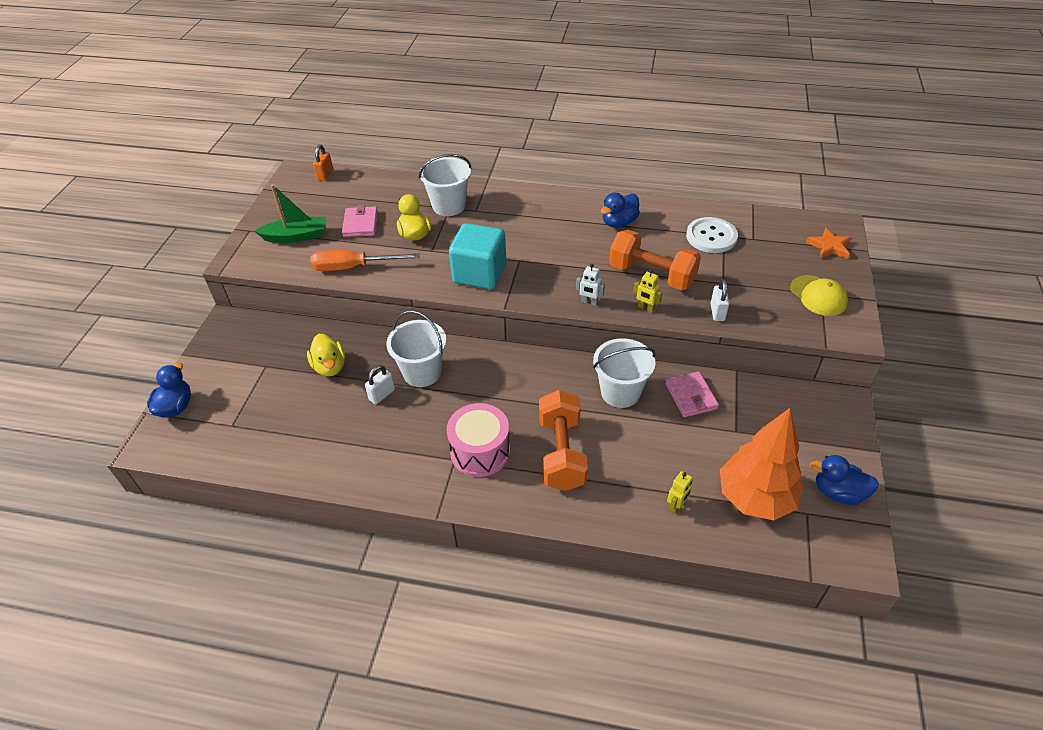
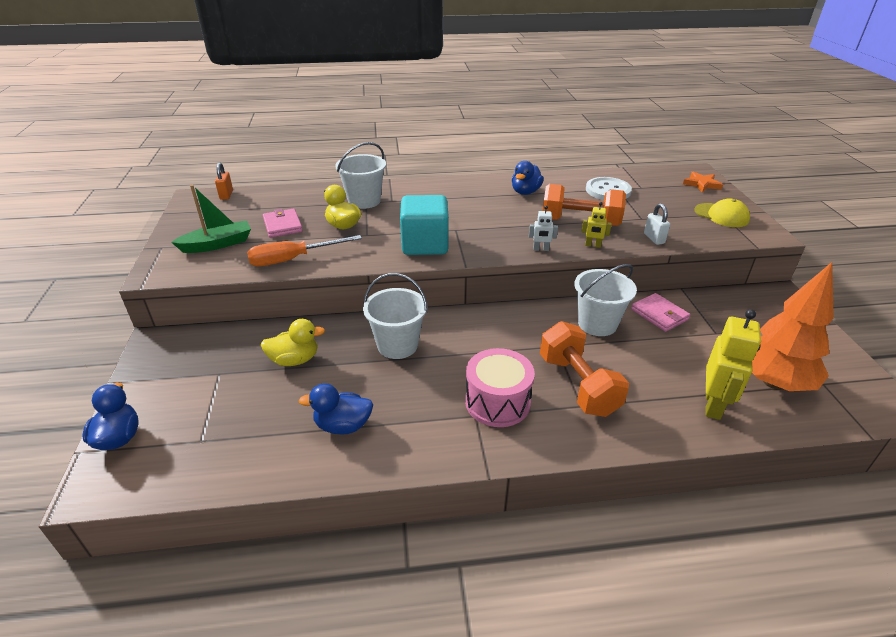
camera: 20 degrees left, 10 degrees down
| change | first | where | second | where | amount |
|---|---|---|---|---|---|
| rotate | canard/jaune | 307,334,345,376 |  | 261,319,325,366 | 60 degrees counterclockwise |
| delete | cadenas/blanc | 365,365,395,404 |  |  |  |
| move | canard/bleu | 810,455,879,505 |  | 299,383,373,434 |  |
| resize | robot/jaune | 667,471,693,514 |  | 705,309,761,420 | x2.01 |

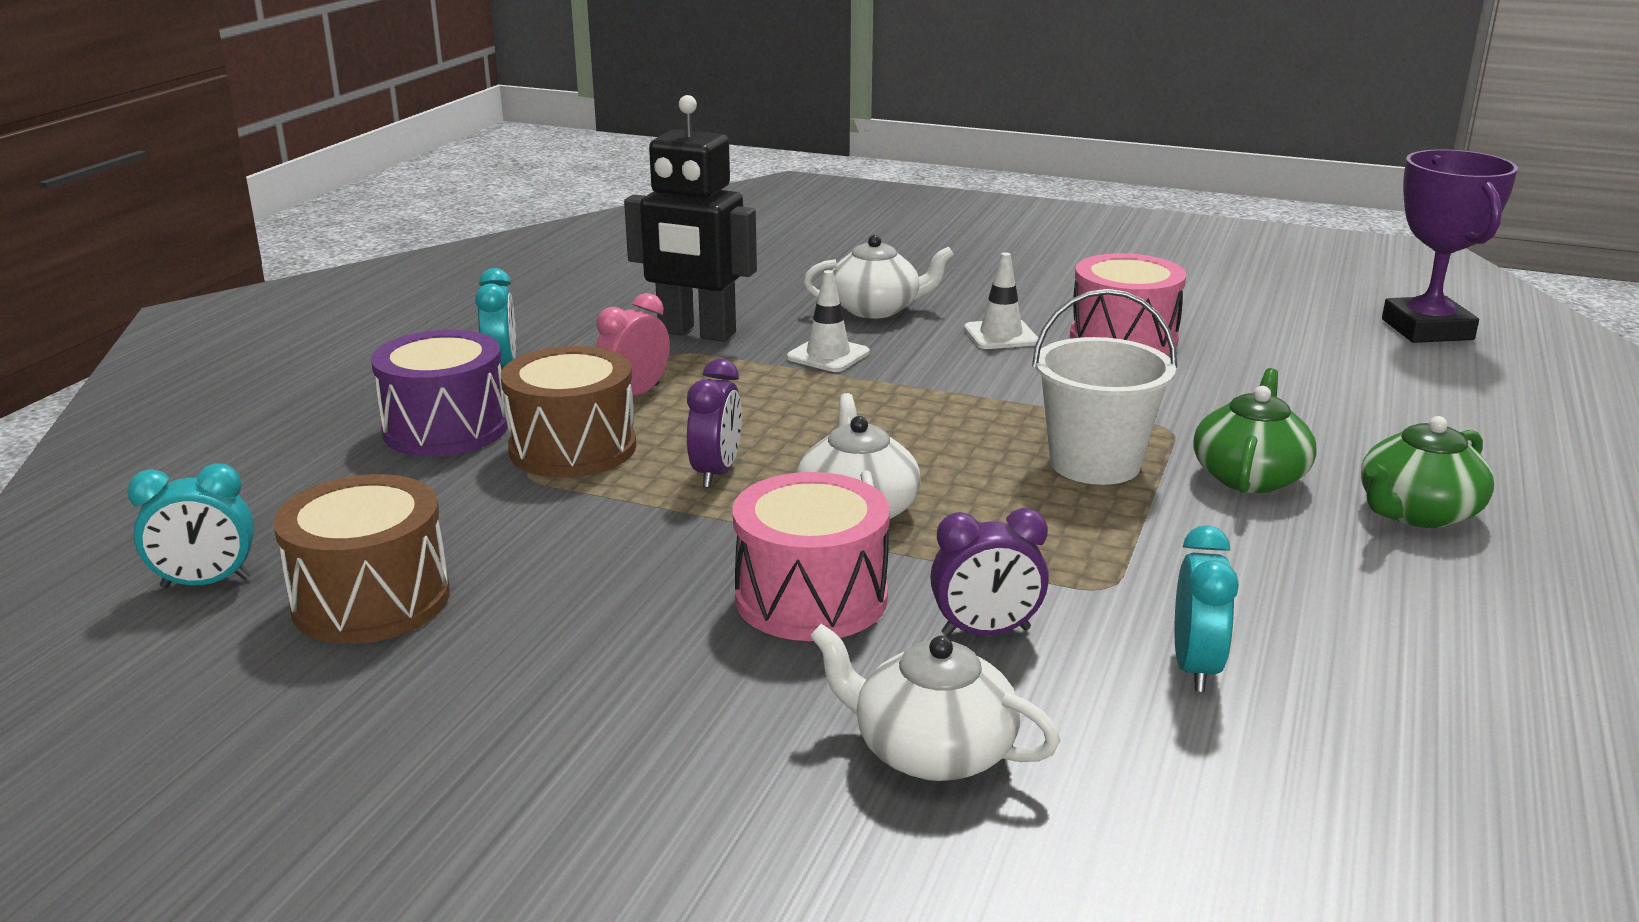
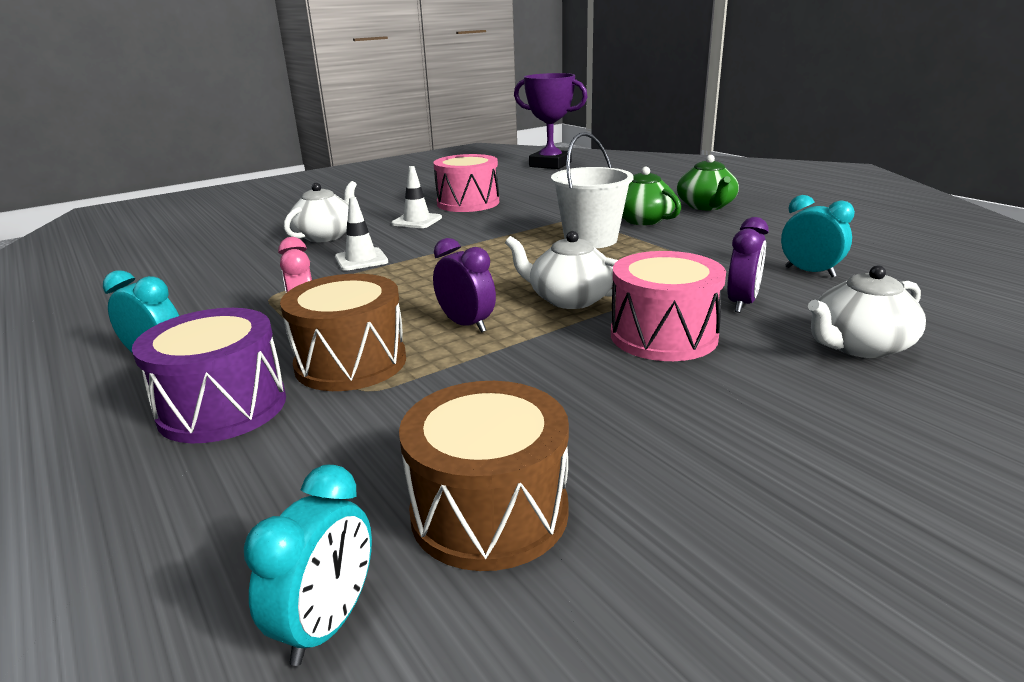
camera: 55 degrees left, 0 degrees up
| change | first | where | second | where | amount |
|---|---|---|---|---|---|
| delete | robot/noir | 624,95,757,342 |  |  |  |

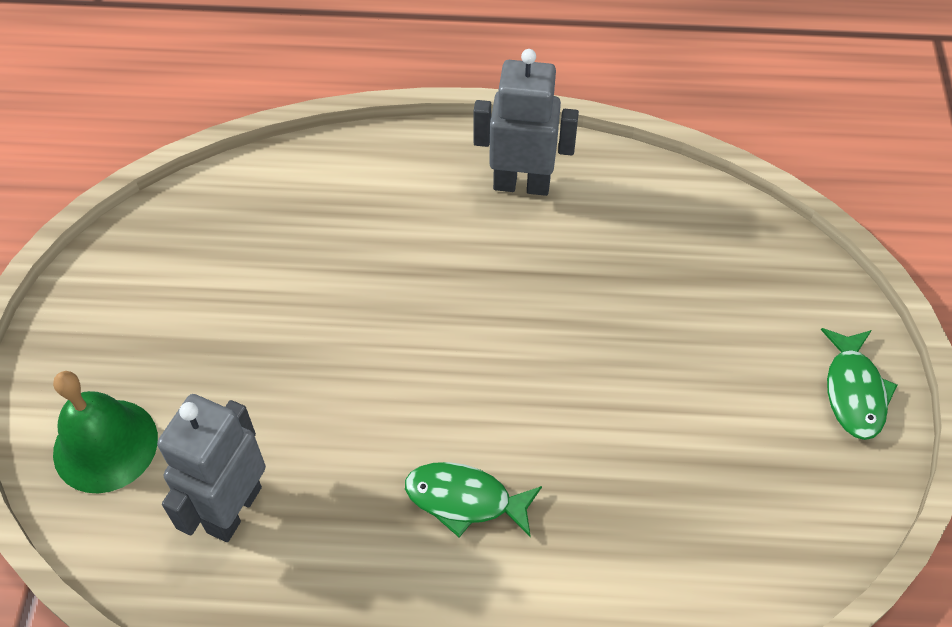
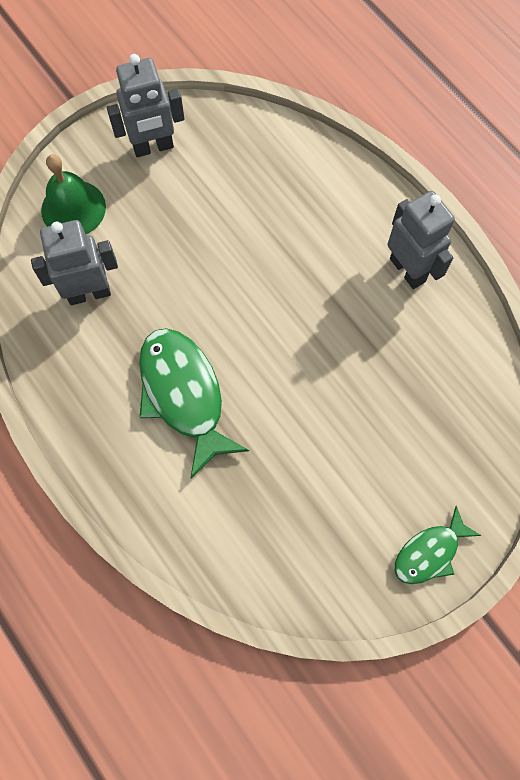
camera: 50 degrees right, 15 degrees up
| change | first | where | second | where | amount |
|---|---|---|---|---|---|
| resize | poisson/vert | 405,462,542,537 |  | 139,328,249,479 | x1.74 |
| insert |  |  | robot/gris | 107,54,185,157 |  |

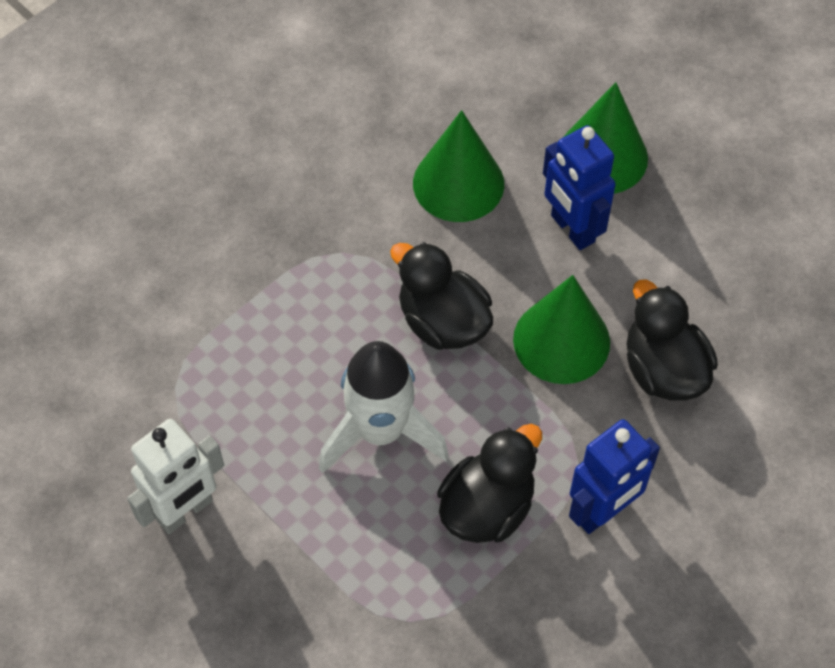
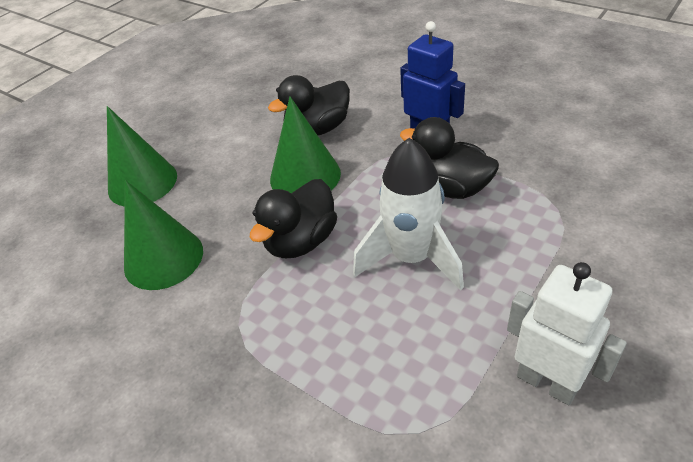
camera: 95 degrees left, 15 degrees down
| change | first | where | second | where | amount |
|---|---|---|---|---|---|
| delete | robot/bleu | 543,125,616,250 |  |  |  |

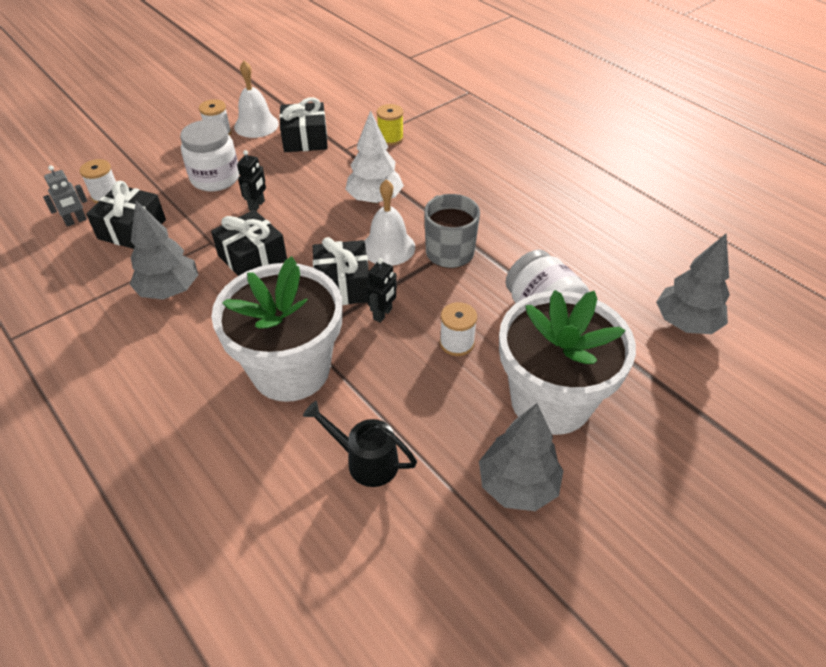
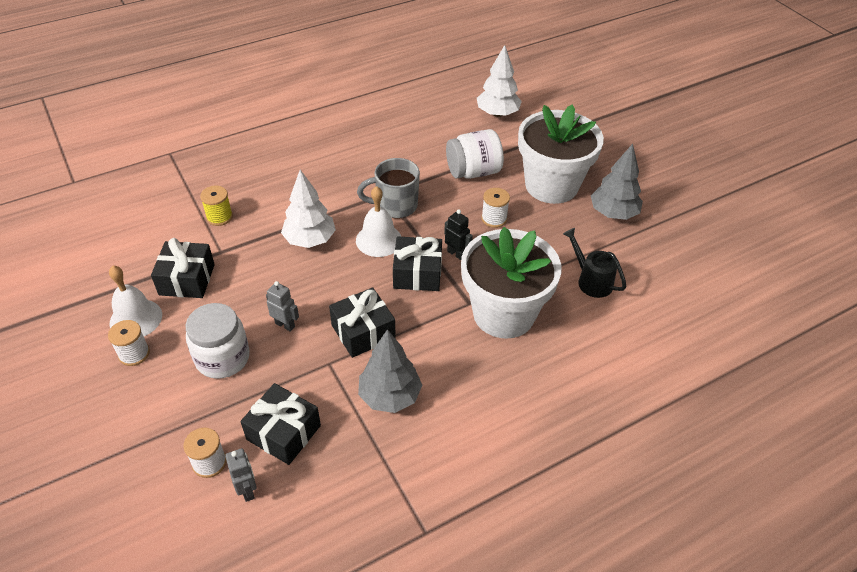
camera: 80 degrees left, 0 degrees up
| change | first | where | second | where | amount |
|---|---|---|---|---|---|
| recolor | robot/noir | 237,150,266,211 | robot/gris | 266,281,299,332 |  |
| recolor | arbre/gris | 656,234,730,334 | arbre/blanc | 477,45,522,117 |  |
| rotate | arrosoir/noir | 303,401,417,487 |  | 563,228,626,298 | 105 degrees clockwise |

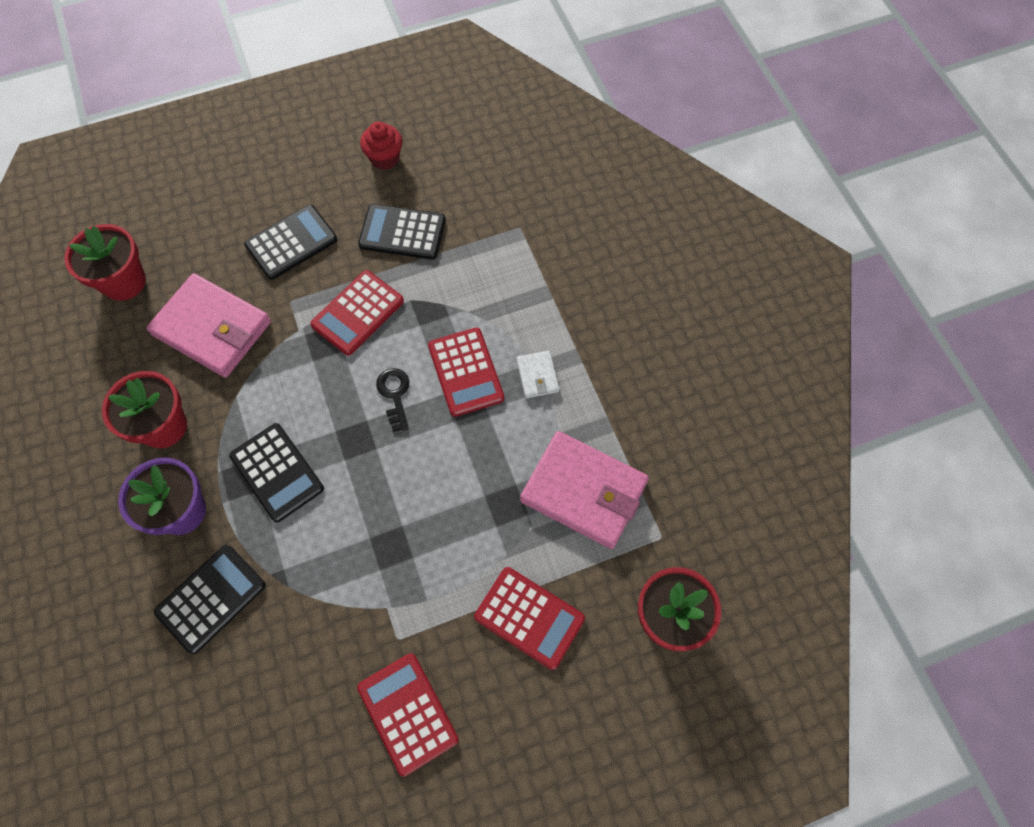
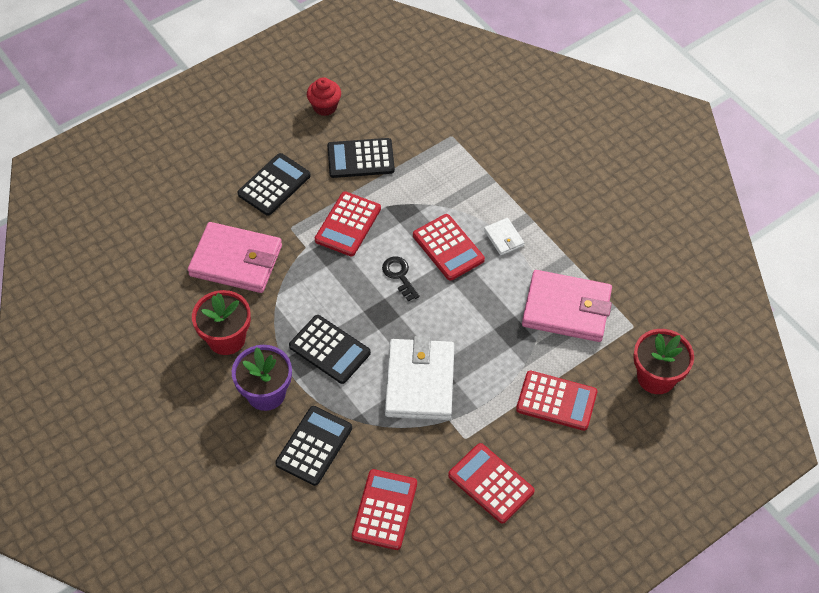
camera: 15 degrees left, 10 degrees down
| change | first | where | second | where | amount |
|---|---|---|---|---|---|
| delete | pot de fleurs/rouge | 64,224,146,301 |  |  |  |
| insert |  |  | portefeuille/blanc | 385,336,454,420 |  |
| insert |  |  | calculatrice/rouge | 352,469,417,550 |  |

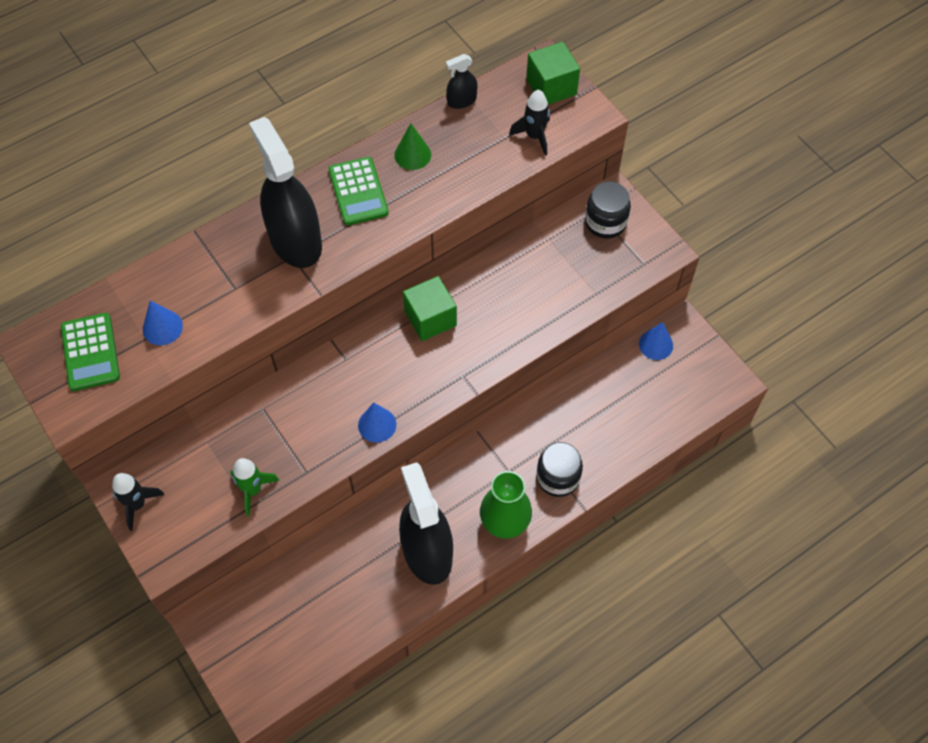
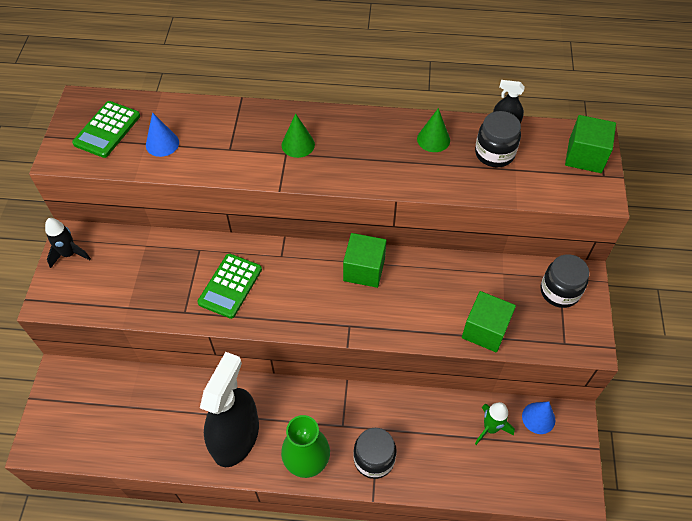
camera: 40 degrees right, 5 degrees down
| change | first | where | second | where | amount |
|---|---|---|---|---|---|
| delete | fusée/noir | 509,89,550,156 |  |  |  |
| replace | vaporisateur/noir | 249,117,322,268 | cône/vert | 282,113,315,158 |  |
| move | calculatrice/vert | 328,157,389,225 |  | 197,253,262,319 |  |
| delete | cône/bleu | 358,403,396,443 |  |  |  |
| move | fusée/vert | 230,458,279,516 |  | 475,402,515,445 |  |
| insert |  |  | bocal/noir | 475,111,521,167 |  |
| insert |  |  | cube/vert | 462,291,516,352 |  |

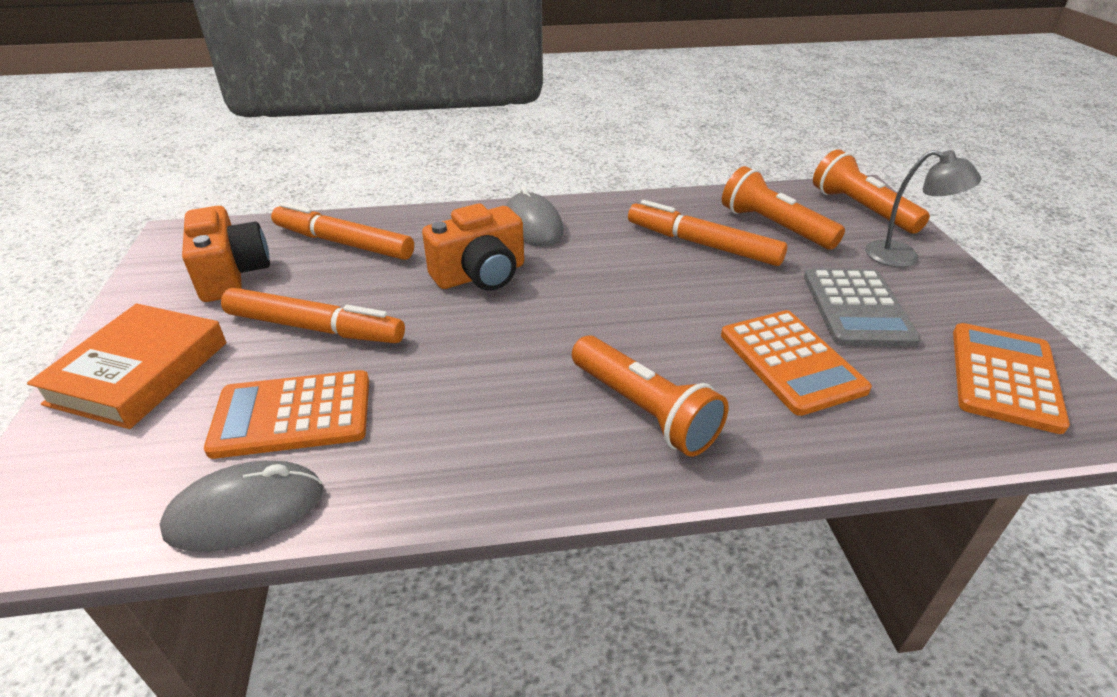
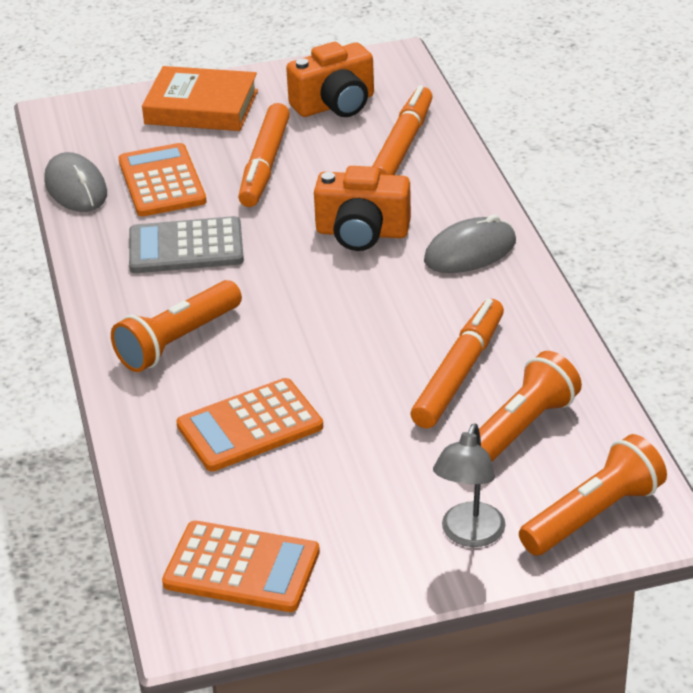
camera: 85 degrees right, 0 degrees up
| change | first | where | second | where | amount |
|---|---|---|---|---|---|
| rotate | appareil photo/orange | 422,204,524,291 |  | 314,166,411,251 | 45 degrees counterclockwise |
| move | calculatrice/gris | 804,268,921,347 |  | 129,216,244,273 |  |

